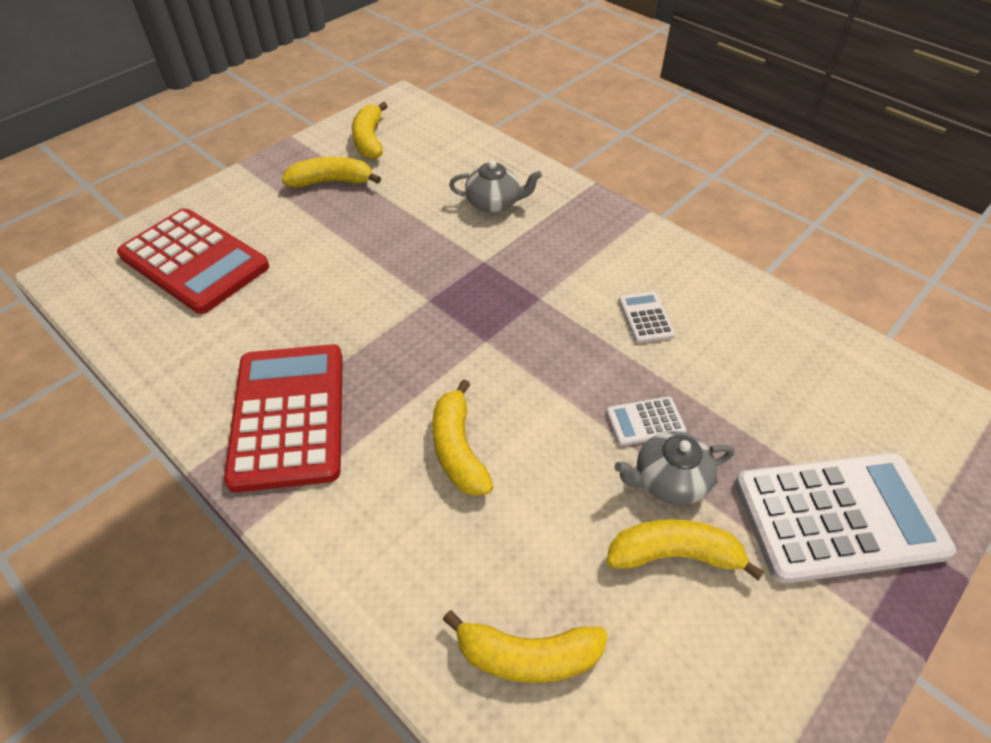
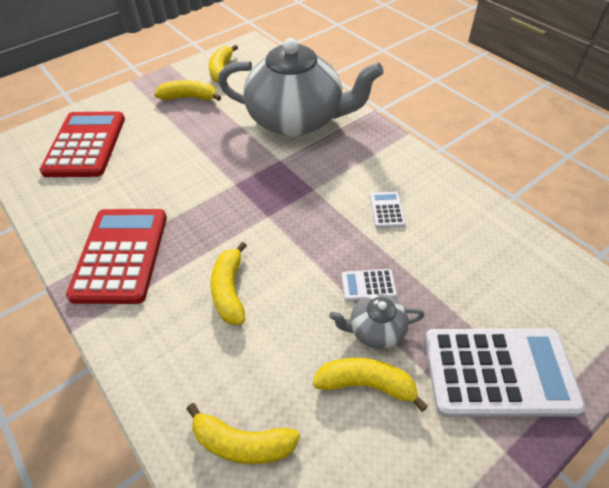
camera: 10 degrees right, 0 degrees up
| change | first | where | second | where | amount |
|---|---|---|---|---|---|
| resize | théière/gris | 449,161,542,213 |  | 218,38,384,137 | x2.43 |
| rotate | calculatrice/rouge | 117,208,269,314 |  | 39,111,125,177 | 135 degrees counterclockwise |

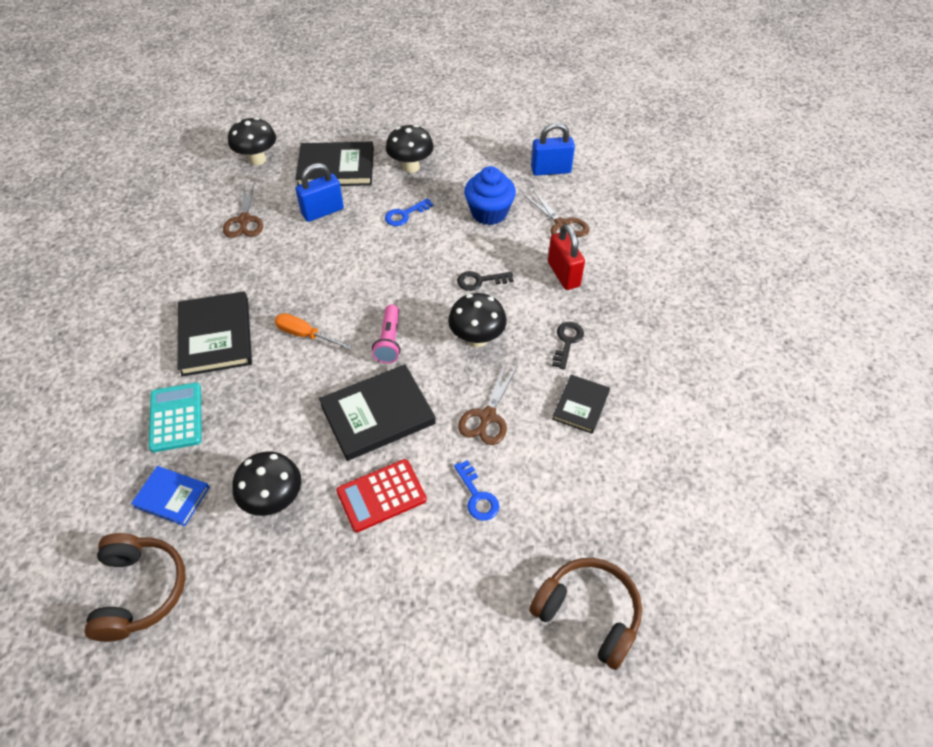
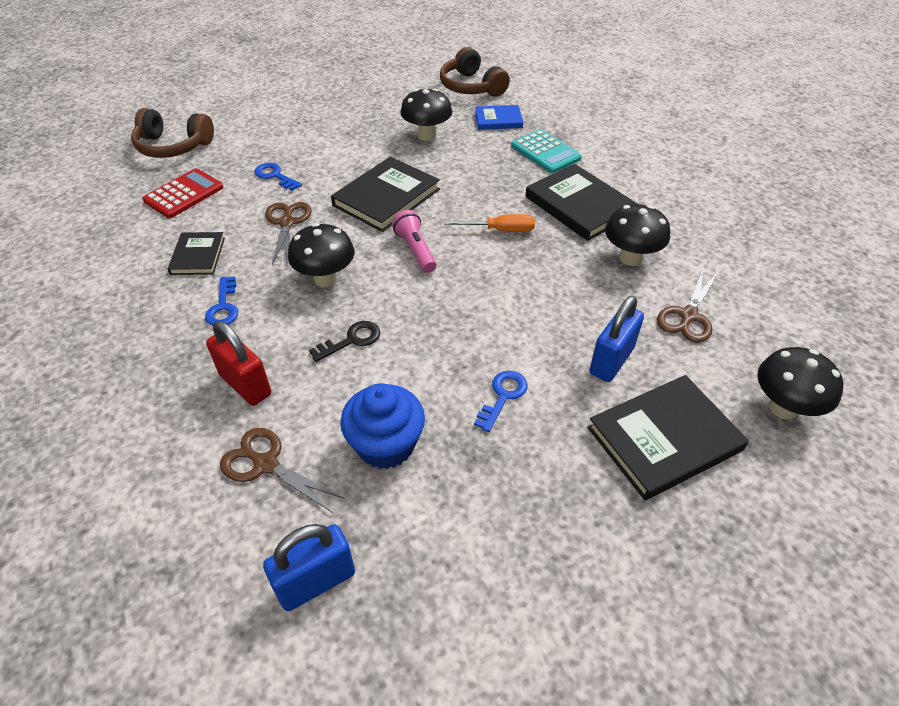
camera: 155 degrees right, 5 degrees down
| change | first | where | second | where | amount |
|---|---|---|---|---|---|
| move | champignon/noir | 386,125,434,173 |  | 605,204,670,266 |  |
| rotate | ciseaux/marron | 223,181,263,238 |  | 657,270,718,343 | 120 degrees counterclockwise |
| recolor | clé/noir | 552,322,584,370 | clé/bleu | 205,276,238,326 |  |
| move | calculatrice/rouge | 336,459,427,532 |  | 142,168,224,218 |  |

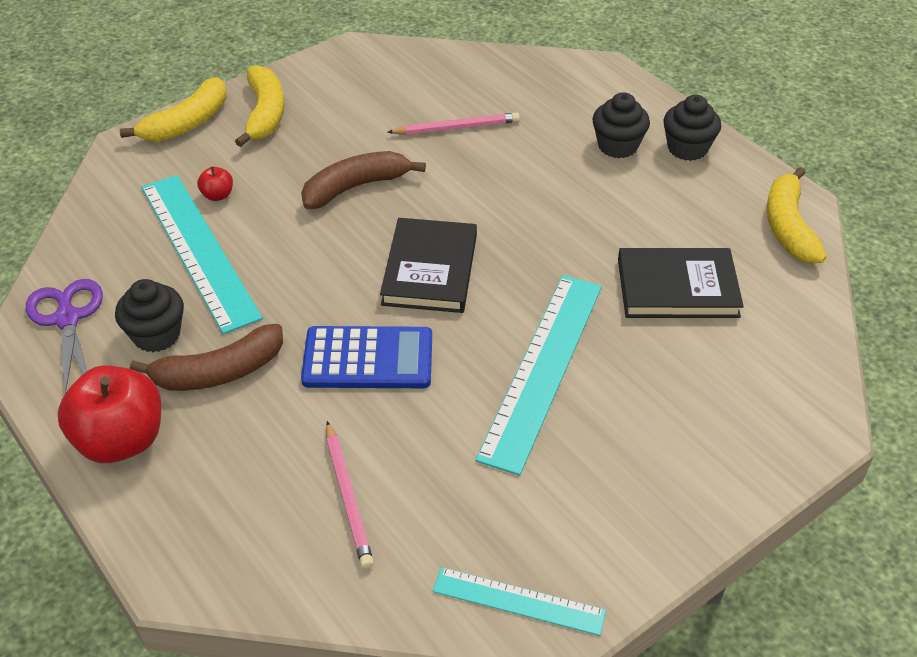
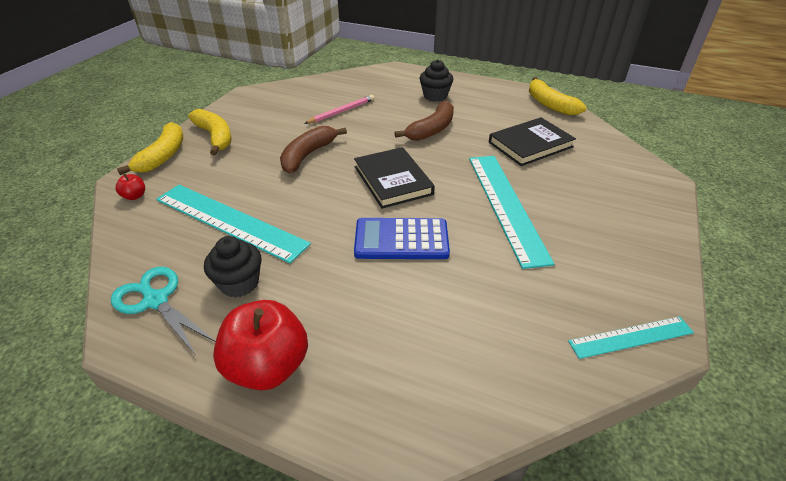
camera: 30 degrees left, 5 degrees down
| change | first | where | second | where | amount |
|---|---|---|---|---|---|
| delete | muffin/noir | 663,95,721,161 |  |  |  |
| move | pomme/rouge | 197,166,233,201 |  | 116,174,145,200 |  |
| recolor | ciseaux/violet | 26,279,103,394 | ciseaux/turquoise | 111,267,216,354 |  |
| move | banane/marron | 130,324,283,391 |  | 394,101,454,141 |  |
| rotate | calculatrice/bleu | 301,326,432,388 |  | 354,218,450,259 | 150 degrees counterclockwise |
| delete | crayon/rose | 326,421,374,569 |  |  |  |

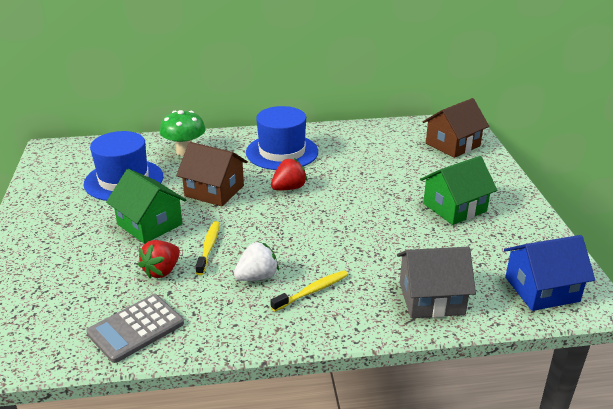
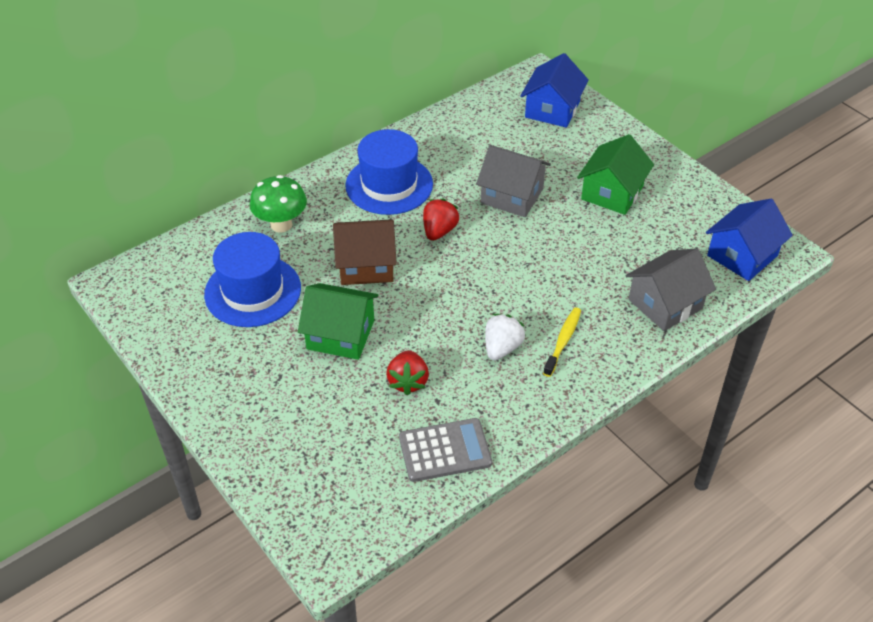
camera: 30 degrees left, 15 degrees up
| change | first | where | second | where | amount |
|---|---|---|---|---|---|
| recolor | maison/marron | 423,98,489,158 | maison/bleu | 520,53,589,128 |  |
| delete | brosse à dents/jaune | 195,221,220,275 |  |  |  |
| rotate | calculatrice/gris | 86,294,184,363 |  | 399,418,492,482 | 120 degrees counterclockwise |
| insert |  |  | maison/gris | 476,145,551,217 |  |

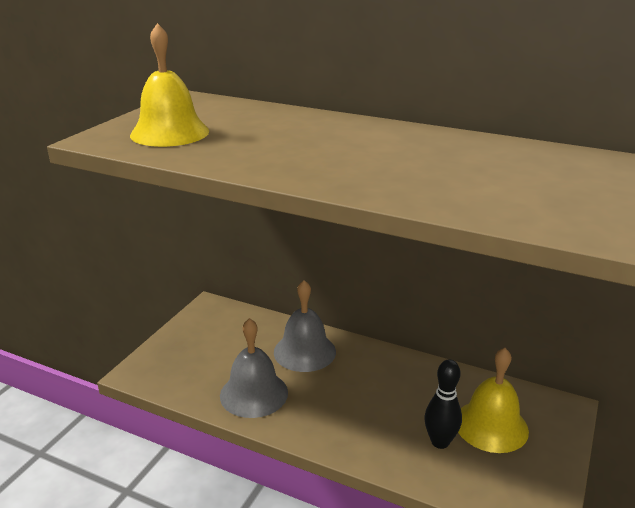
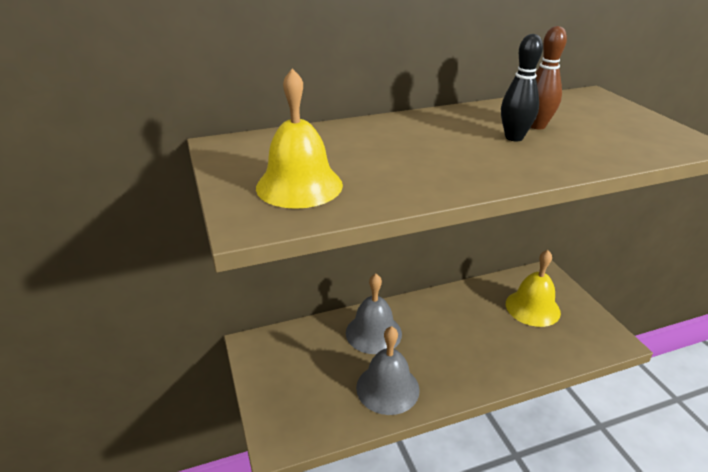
camera: 45 degrees left, 5 degrees up
| change | first | where | second | where | amount |
|---|---|---|---|---|---|
| move | quille/noir | 424,359,462,449 |  | 501,34,543,141 |  |
| insert |  |  | quille/marron | 531,26,567,129 |  |

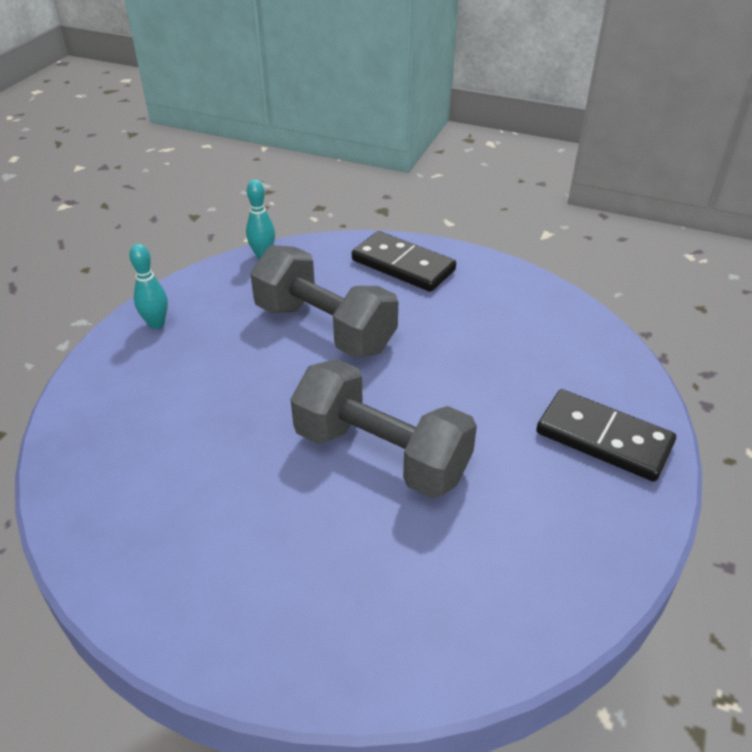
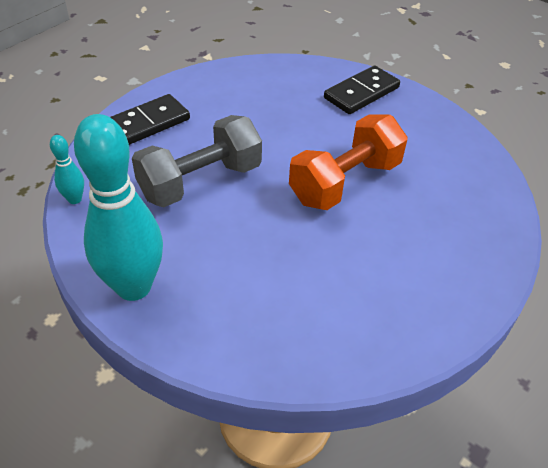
camera: 75 degrees left, 5 degrees up
| change | first | where | second | where | amount |
|---|---|---|---|---|---|
| resize | quille/turquoise | 129,244,168,329 |  | 74,114,163,301 | x2.29 |
| recolor | haltère/gris | 291,359,477,498 | haltère/orange | 289,114,408,210 |  |

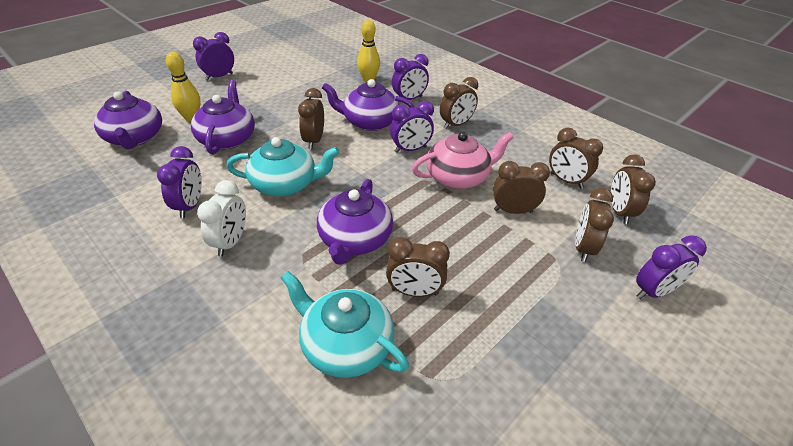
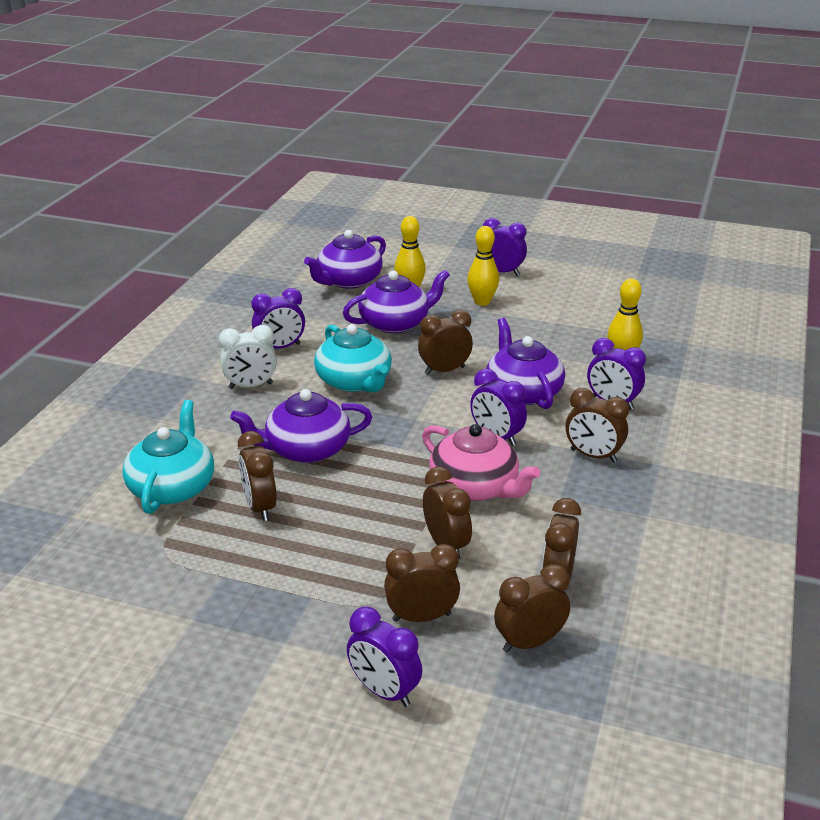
camera: 65 degrees right, 10 degrees down
| change | first | where | second | where | amount |
|---|---|---|---|---|---|
| insert |  |  | quille/jaune | 467,226,499,306 |  |

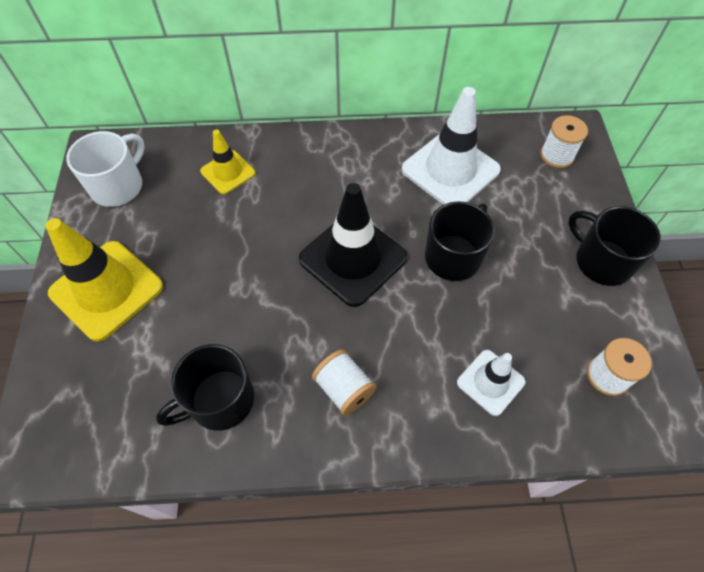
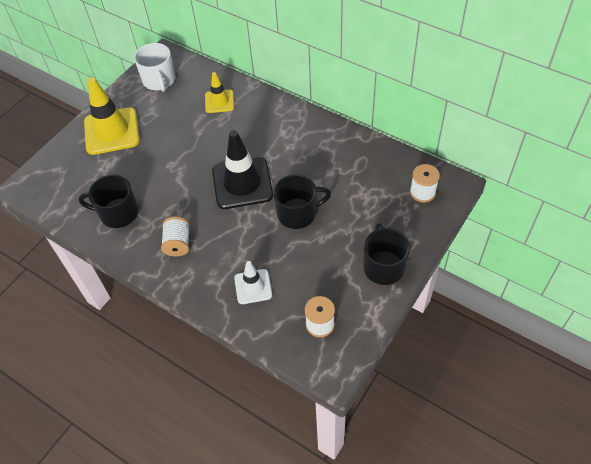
camera: 40 degrees right, 5 degrees down
| change | first | where | second | where | amount |
|---|---|---|---|---|---|
| delete | cône de chantier/blanc | 402,87,501,205 |  |  |  |
| rotate | tasse/blanc | 66,131,145,207 |  | 134,43,175,92 | 90 degrees clockwise |

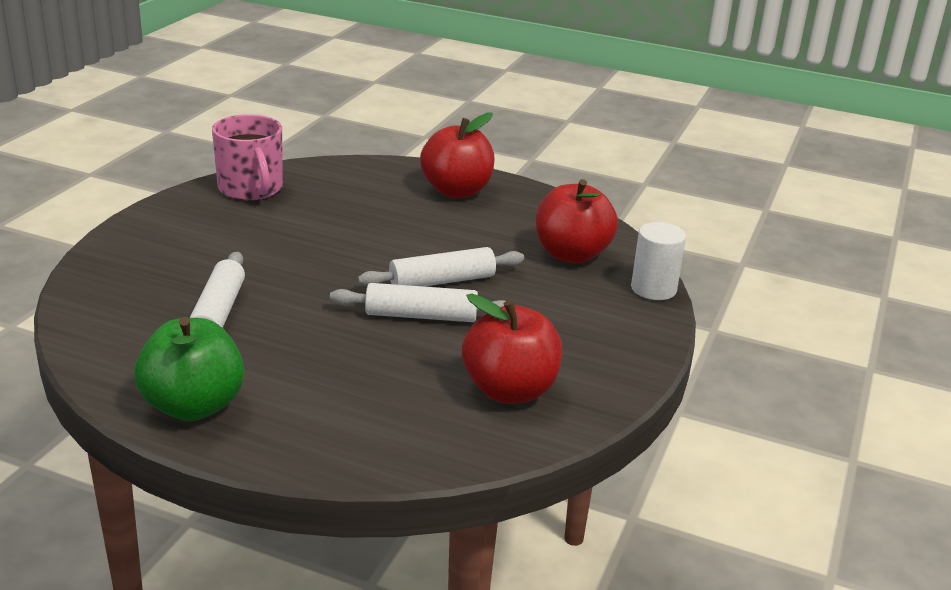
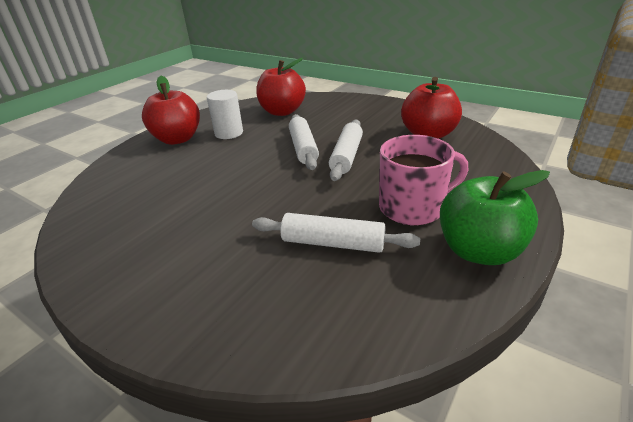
camera: 75 degrees left, 5 degrees up
| change | first | where | second | where | amount |
|---|---|---|---|---|---|
| move | tasse/rose | 212,114,283,201 |  | 379,135,468,225 |  |
| move | cylindre/blanc | 631,222,686,300 |  | 207,90,243,139 |  |

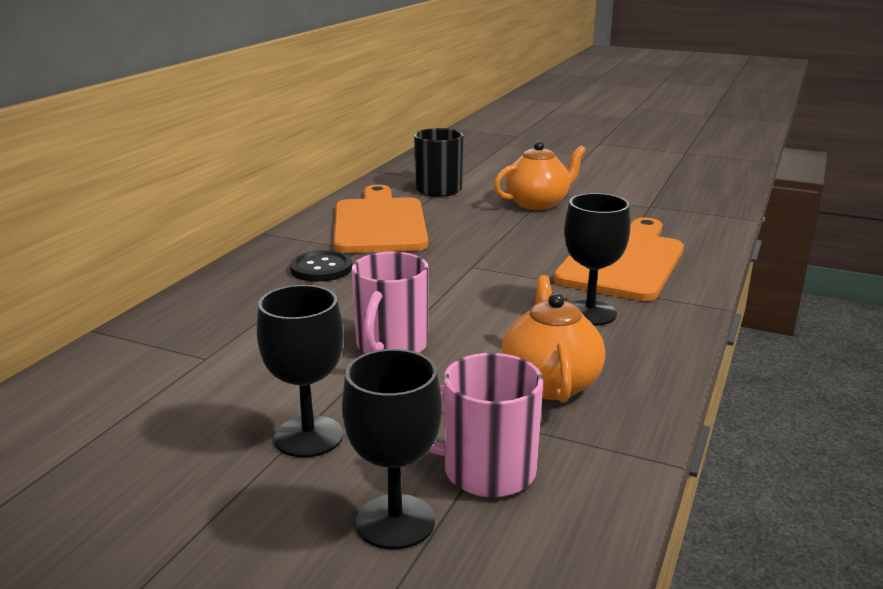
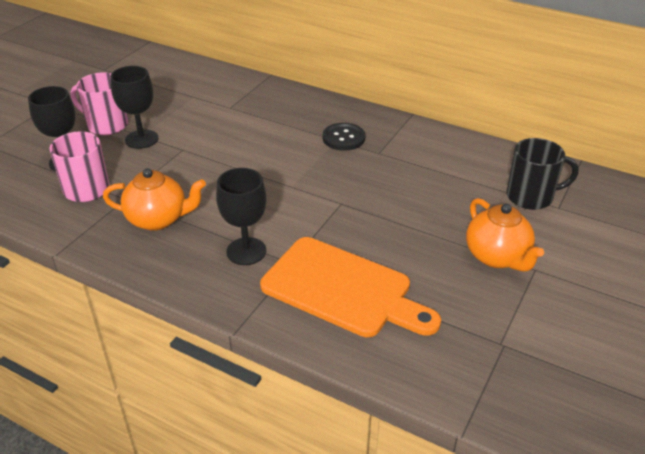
camera: 95 degrees right, 15 degrees up
| change | first | where | second | where | amount |
|---|---|---|---|---|---|
| delete | planche à découper/orange | 333,185,428,253 |  |  |  |
| move | tasse/rose | 352,252,429,354 |  | 70,72,128,135 |  |

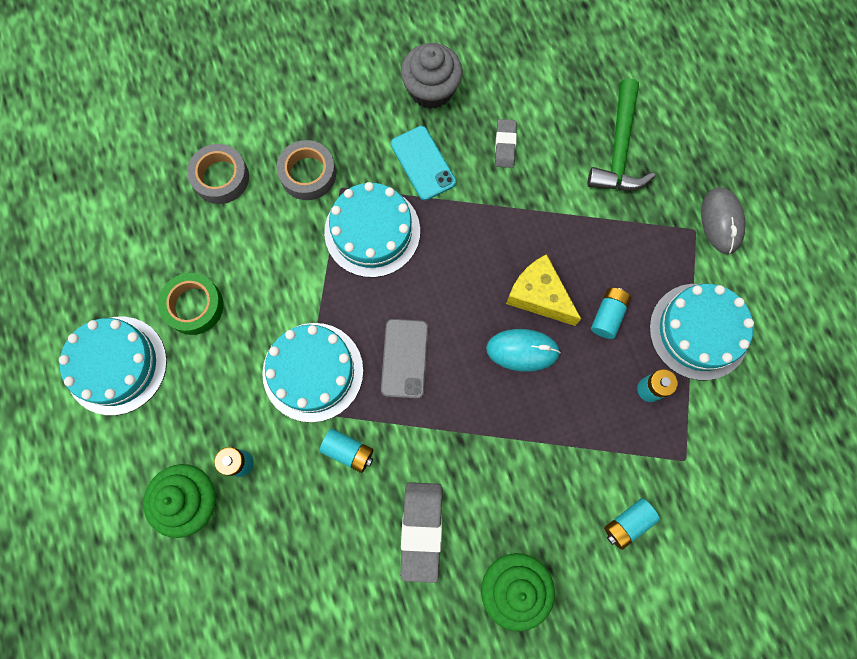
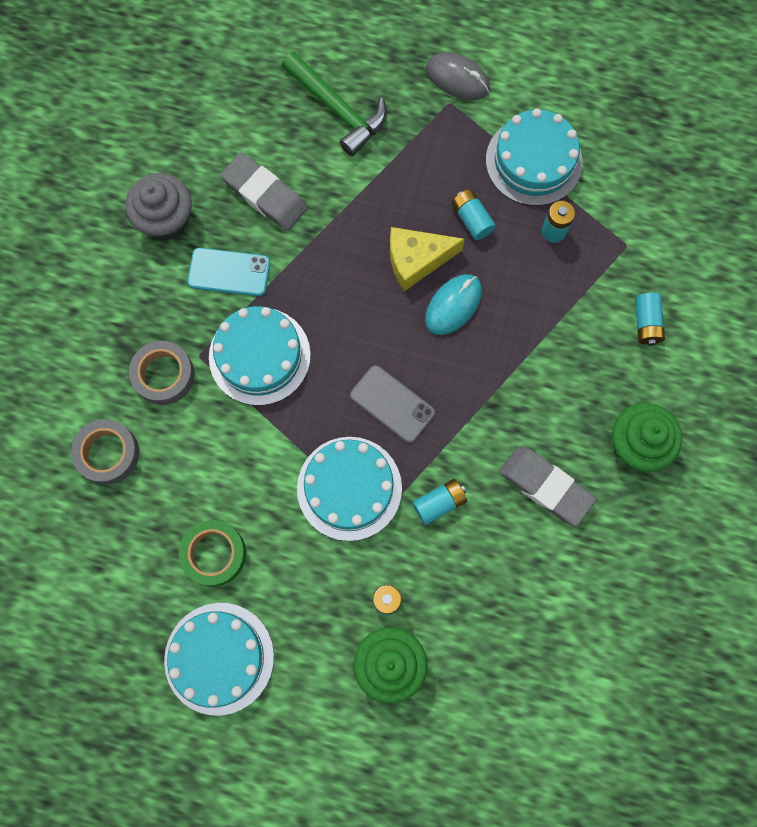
camera: 55 degrees left, 0 degrees up
| change | first | where | second | where | amount |
|---|---|---|---|---|---|
| resize | gomme/gris | 495,119,517,168 |  | 220,153,307,231 | x1.72 |

